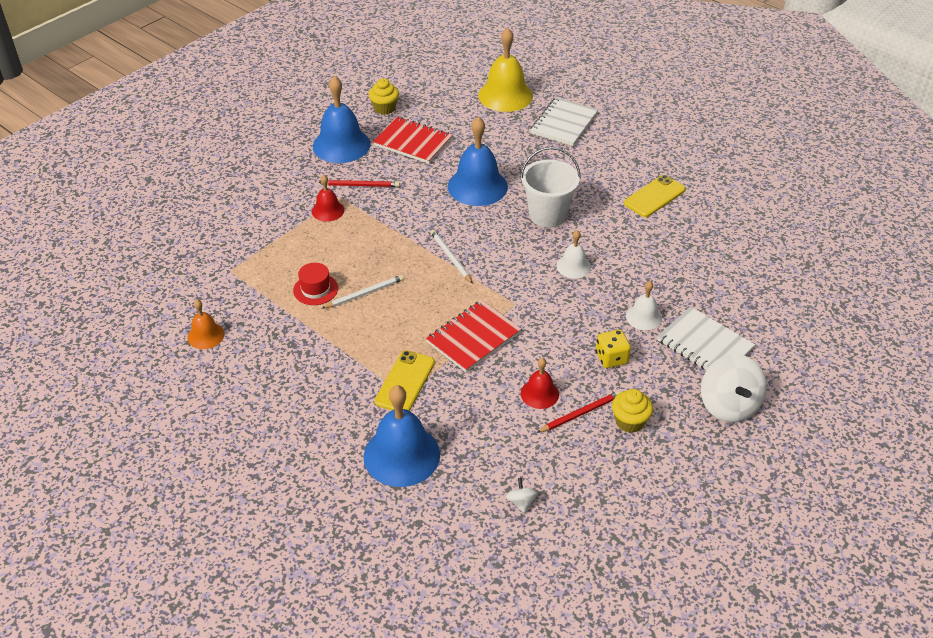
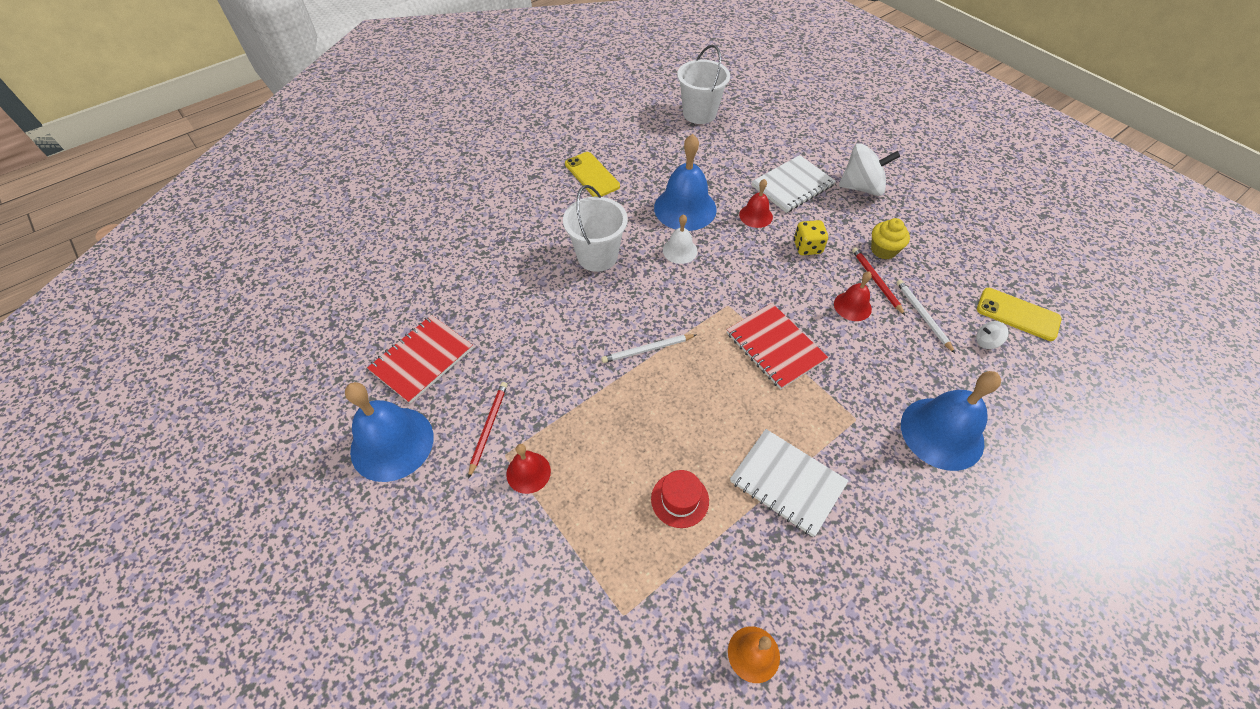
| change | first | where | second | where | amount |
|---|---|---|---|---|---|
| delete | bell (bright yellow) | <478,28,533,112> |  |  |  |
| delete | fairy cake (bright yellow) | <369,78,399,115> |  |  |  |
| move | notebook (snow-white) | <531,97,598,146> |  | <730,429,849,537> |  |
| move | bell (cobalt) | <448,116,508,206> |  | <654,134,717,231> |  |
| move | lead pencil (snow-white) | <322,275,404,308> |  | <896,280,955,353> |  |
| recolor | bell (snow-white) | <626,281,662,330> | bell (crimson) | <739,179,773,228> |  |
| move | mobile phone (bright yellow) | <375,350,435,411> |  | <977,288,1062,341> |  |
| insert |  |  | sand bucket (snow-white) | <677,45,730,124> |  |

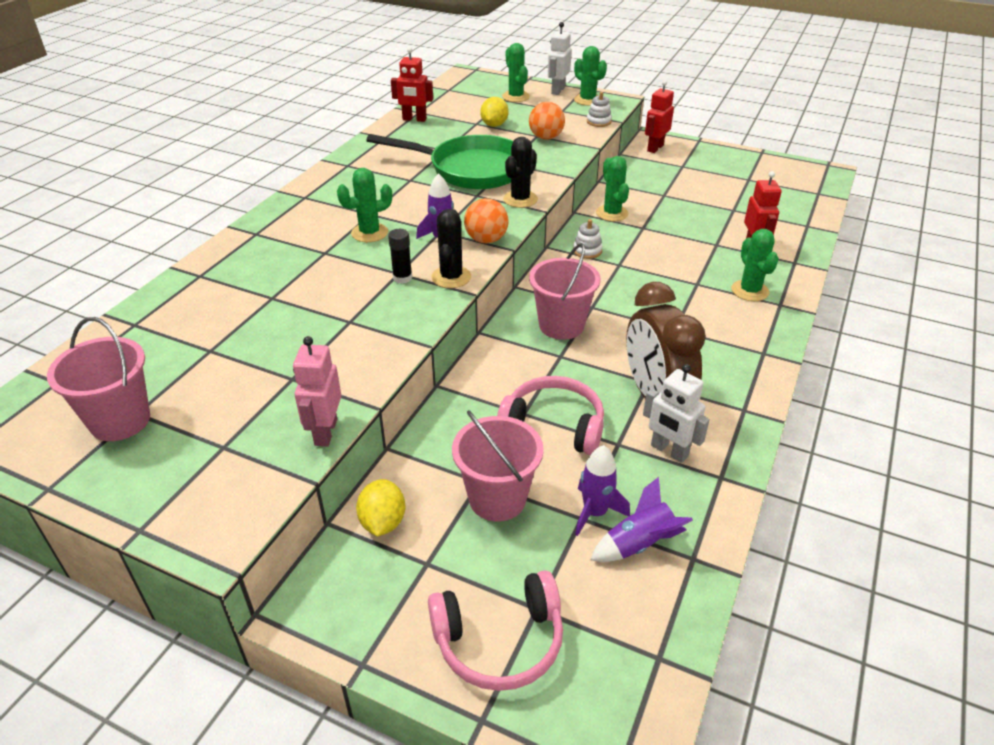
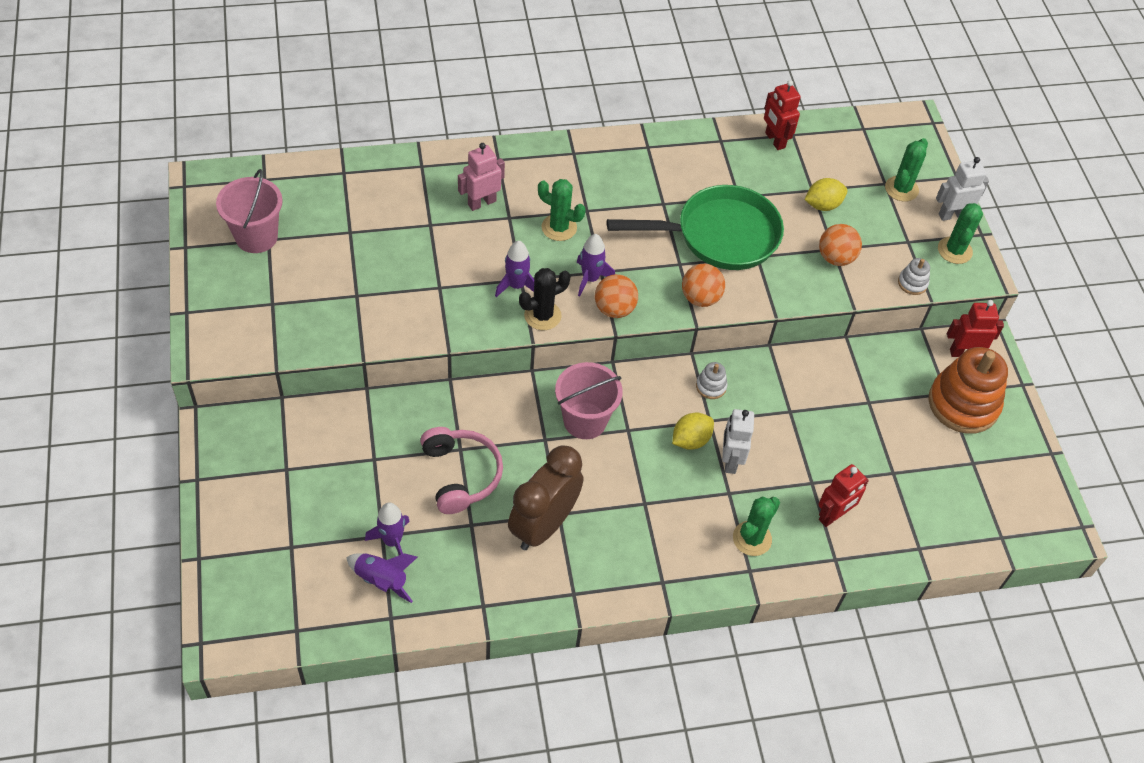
| change | first | where | second | where | amount |
|---|---|---|---|---|---|
| rotate | pan (emerald) | <366,134,513,189> |  | <607,185,784,270> | 75 degrees counterclockwise |
| replace | saguaro cactus (jet-black) | <503,137,538,208> | sphere (orange-coloured) | <682,264,725,307> |  |
| delete | saguaro cactus (emerald) | <596,156,629,221> |  |  |  |
| replace | glue stick (jet-black) | <388,229,412,284> | rocket (royal purple) | <495,241,534,297> |  |
| move | robot figure (rosy) | <293,336,341,446> |  | <458,143,505,211> |  |
| move | robot figure (snow-white) | <643,364,710,463> |  | <722,409,754,474> |  |
| delete | sand bucket (rosy) | <452,410,544,522> |  |  |  |
| move | toy lemon (bright yellow) | <356,479,405,536> |  | <672,413,714,450> |  |
| delete | headphones (rosy) | <428,570,563,691> |  |  |  |
| insert |  |  | stacking rings (orange-coloured) | <928,347,1008,434> |  |

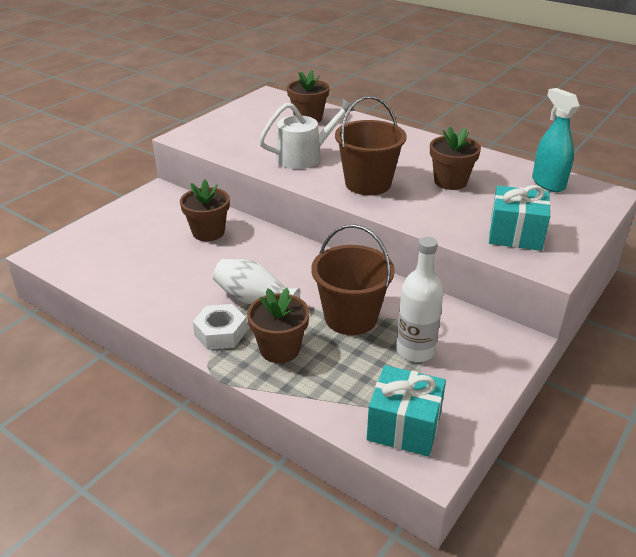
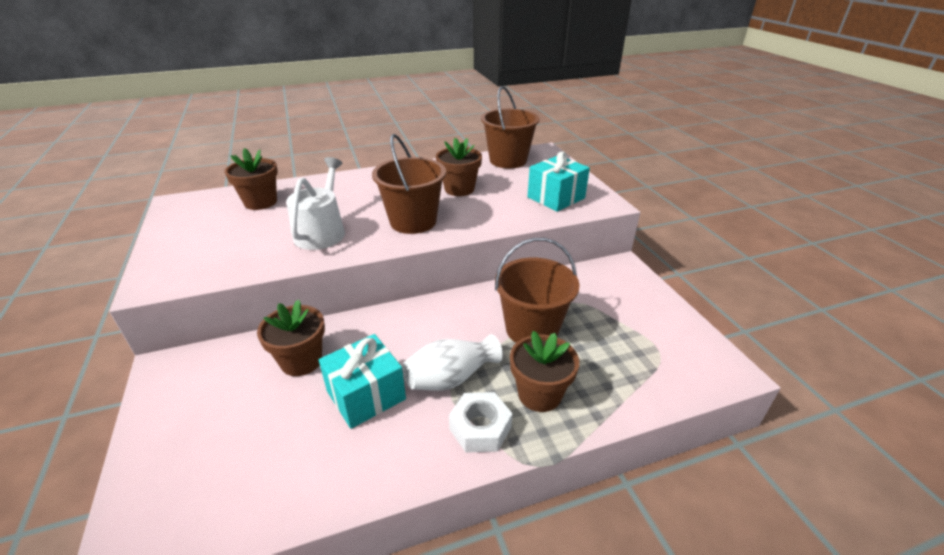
| change | first | where | second | where | amount |
|---|---|---|---|---|---|
| replace | spray bottle (aqua) | <532,88,580,192> | sand bucket (dark brown) | <481,86,540,169> |  |
| delete | bottle (snow-white) | <396,237,444,362> |  |  |  |
| move | wrapped gift (aqua) | <367,365,446,457> |  | <319,334,406,429> |  |

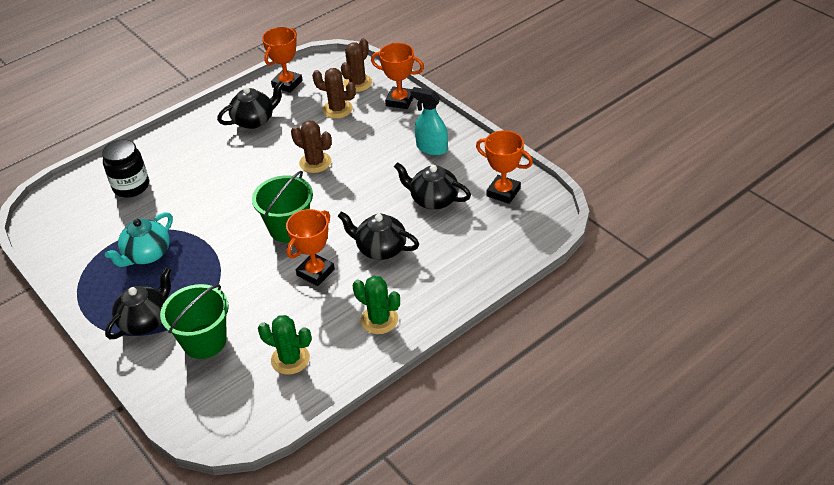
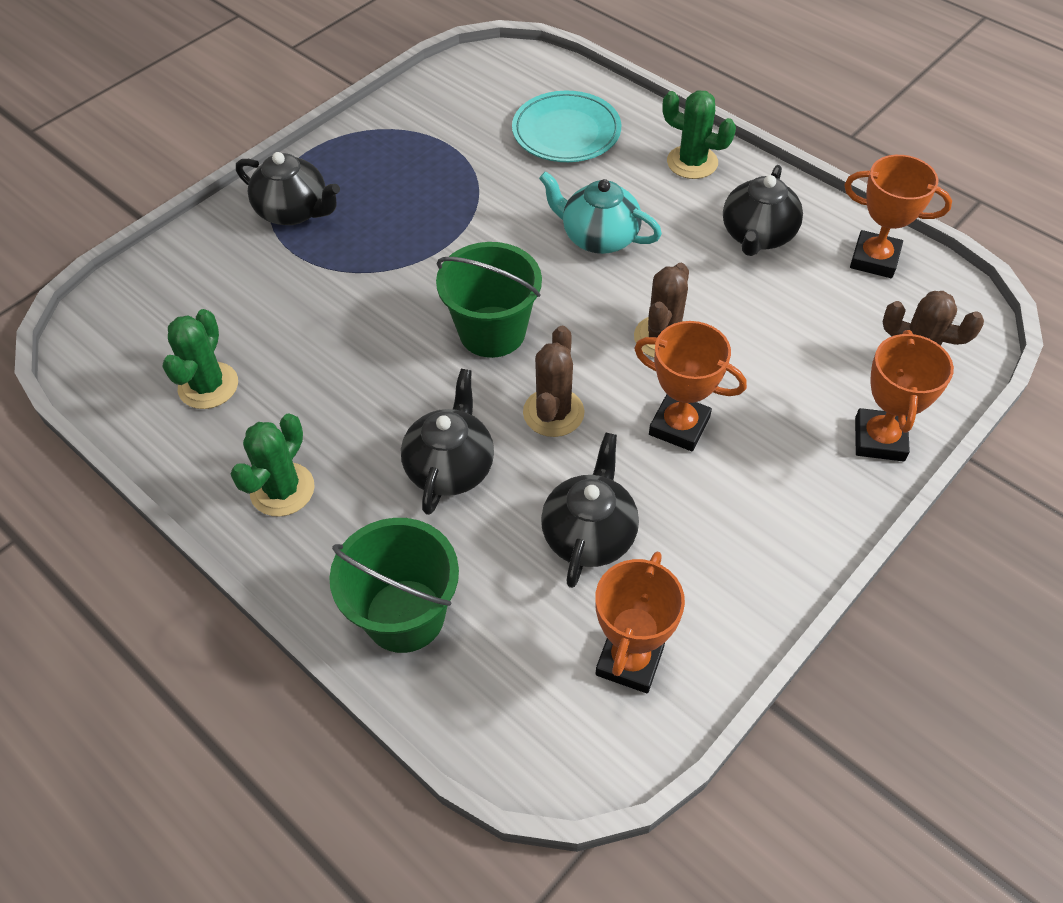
| change | first | where | second | where | amount |
|---|---|---|---|---|---|
| move | saguaro cactus (dark brown) | <312,68,356,119> |  | <523,326,585,437> |  |
| rotate | china teapot (jet-black) | <217,81,284,129> |  | <723,165,803,256> | 60 degrees clockwise |
| delete | spray bottle (aqua) | <411,87,448,155> |  |  |  |
| replace | preserve jar (jet-black) | <102,139,149,198> | plate (aqua) | <512,91,621,162> |  |
| move | prize cup (orange-coloured) | <286,209,335,286> |  | <634,321,747,451> |  |
| move | china teapot (aqua) | <105,212,173,267> |  | <539,171,662,254> |  |
| move | sand bucket (emerald) | <160,284,229,359> |  | <329,518,459,653> |  |
| insert |  |  | saguaro cactus (emerald) | <662,90,736,179> |  |

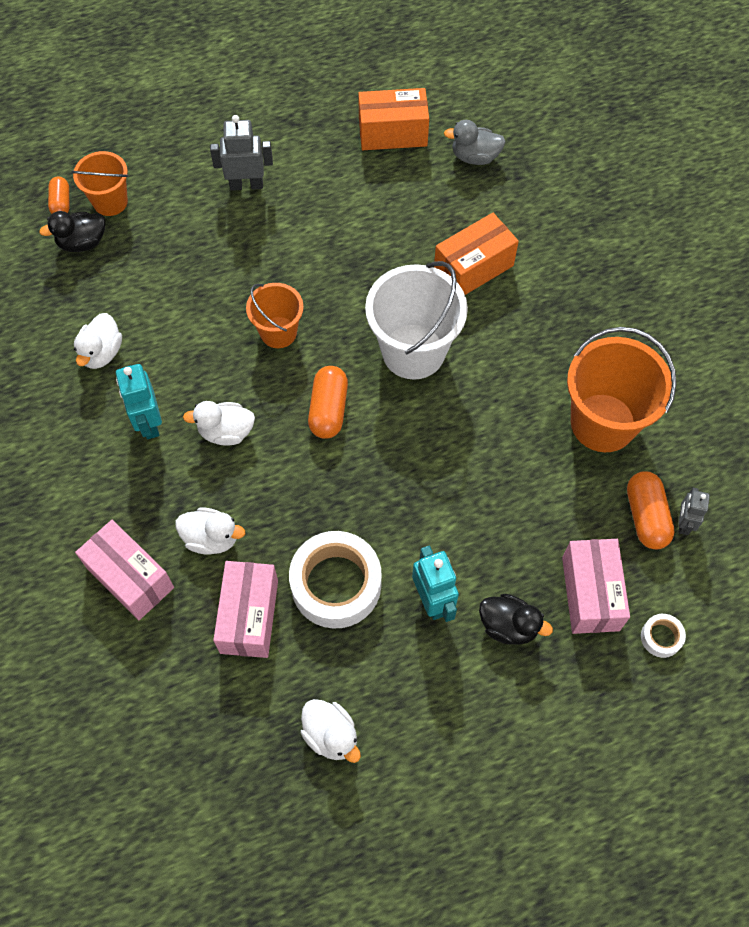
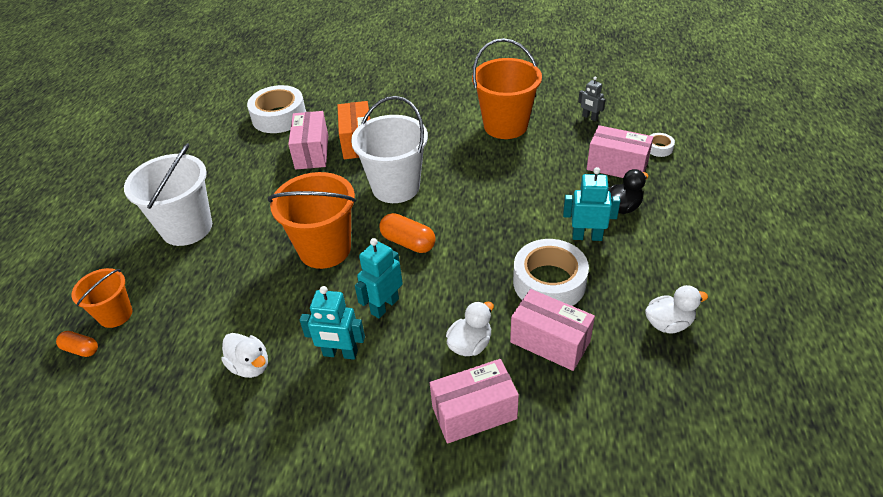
| change | first | where | second | where | amount |
|---|---|---|---|---|---|
| delete | package (orange-coloured) | <358,88,429,150> |  |  |  |
| replace | robot figure (ash-grey) | <210,115,273,191> | sand bucket (snow-white) | <124,143,212,246> |  |
| replace | toy duck (ash-grey) | <444,120,506,165> | sticky tape (snow-white) | <247,85,306,133> |  |
| delete | toy duck (jet-black) | <39,211,105,252> |  |  |  |
| resize | sand bucket (orange-coloured) | <246,283,304,348> |  | <268,172,356,269> | x1.71 |
| replace | toy duck (snow-white) | <183,401,255,446> | robot figure (aqua) | <355,238,403,318> |  |
| delete | capsule (orange-coloured) | <627,471,675,550> |  |  |  |
| insert |  |  | package (rosy) | <288,111,328,170> |  |

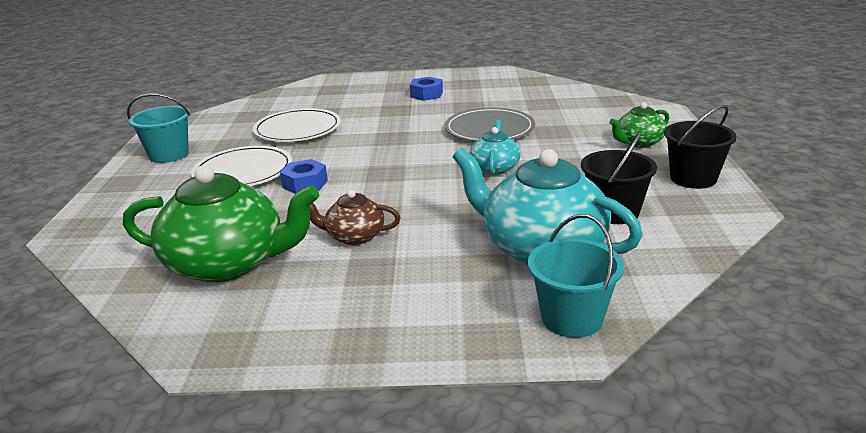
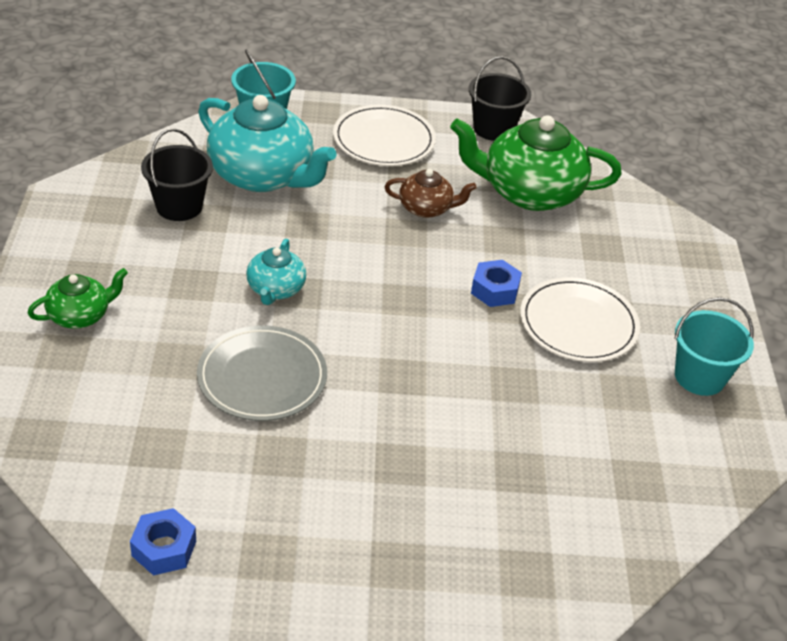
| change | first | where | second | where | amount |
|---|---|---|---|---|---|
| move | nut (cobalt) | <410,77,443,101> |  | <130,508,196,575> |  |
| move | sand bucket (jet-black) | <664,105,737,189> |  | <469,56,531,141> |  |
| move | plate (snow-white) | <253,108,341,142> |  | <333,105,436,166> |  |

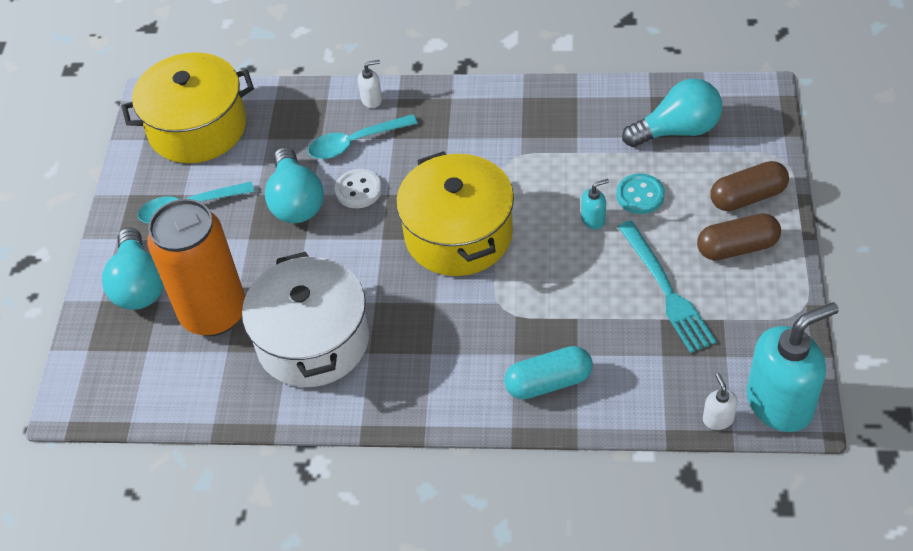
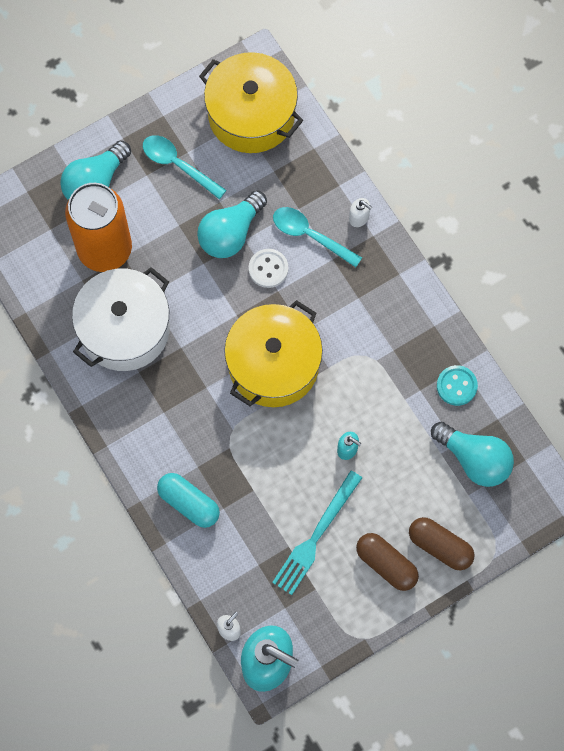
| change | first | where | second | where | amount |
|---|---|---|---|---|---|
| move | shirt button (aqua) | <616,173,665,214> |  | <437,365,478,406> |  |

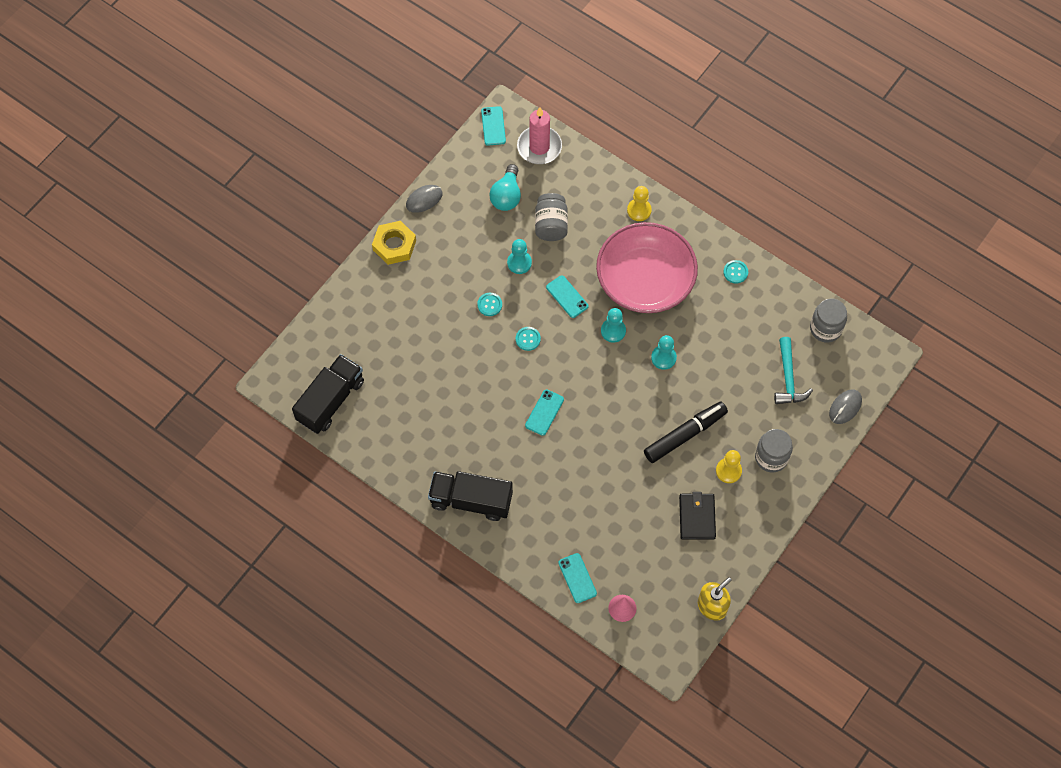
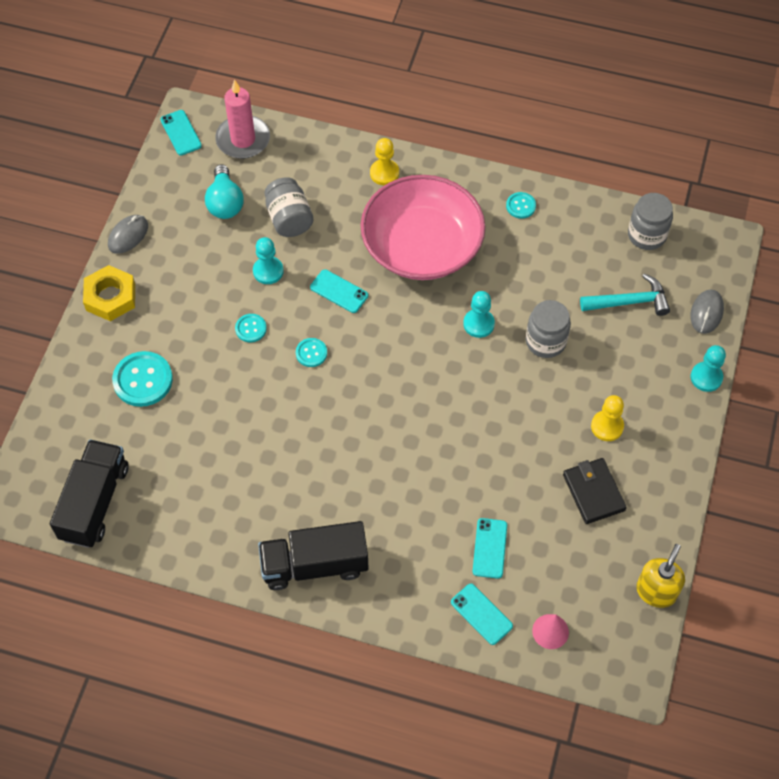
| change | first | where | second | where | amount |
|---|---|---|---|---|---|
| move | game pawn (aqua) | <601,308,626,343> |  | <691,345,726,392> |  |
| rotate | hammer (aqua) | <774,337,813,404> |  | <580,274,670,316> | 75 degrees counterclockwise |
| move | mobile phone (aqua) | <525,389,564,436> |  | <473,518,507,579> |  |
| delete | marker pen (jet-black) | <644,402,728,463> |  |  |  |
| move | preserve jar (ash-grey) | <755,429,793,472> |  | <526,300,571,358> |  |
| insert |  |  | shirt button (aqua) | <112,351,173,407> |  |

